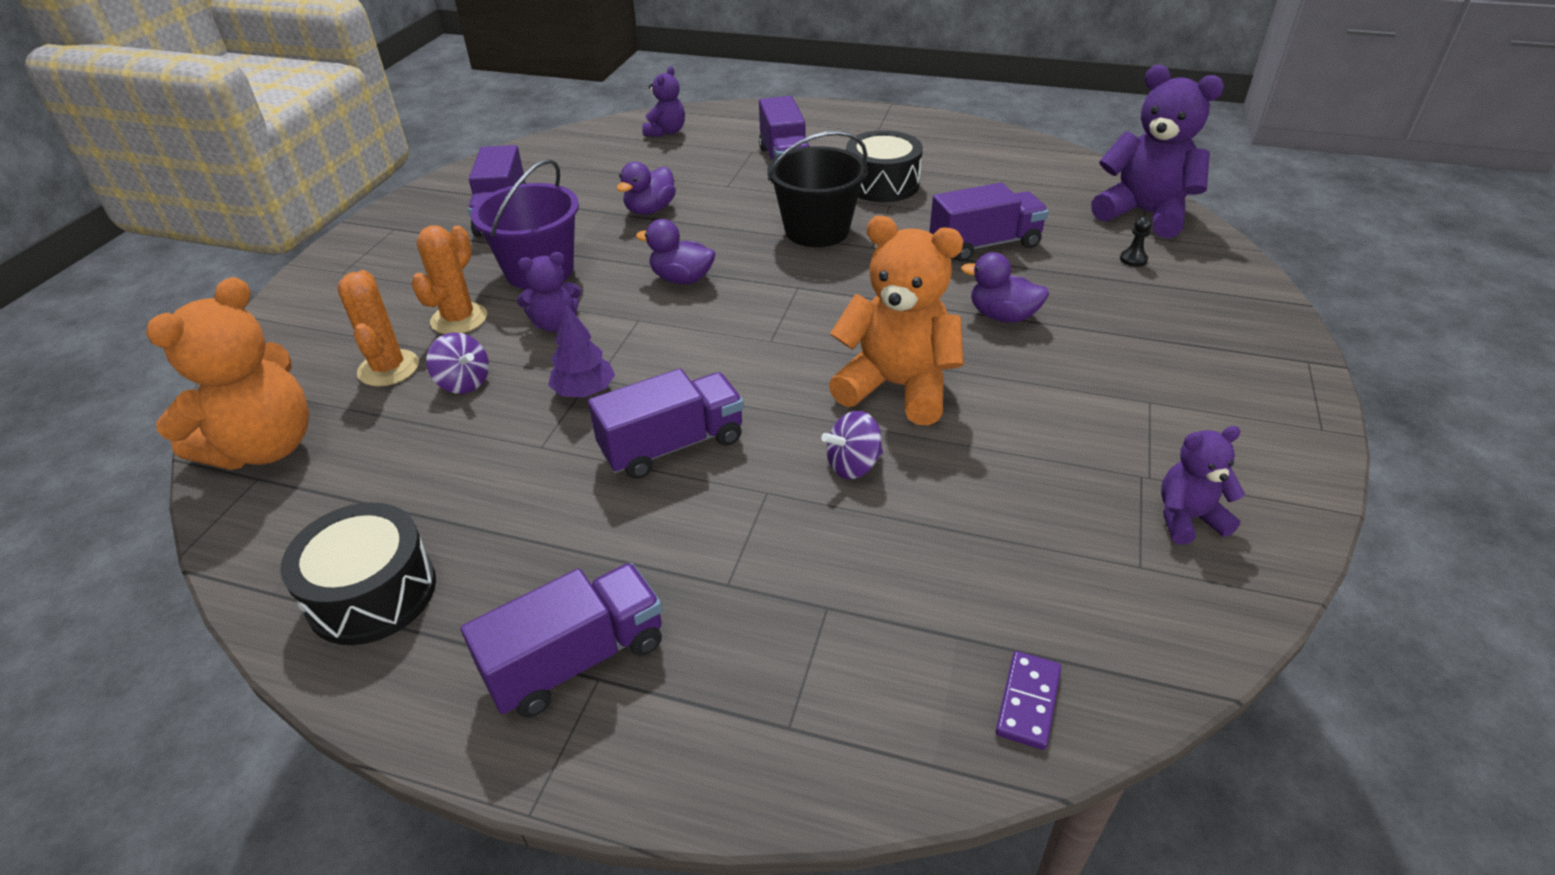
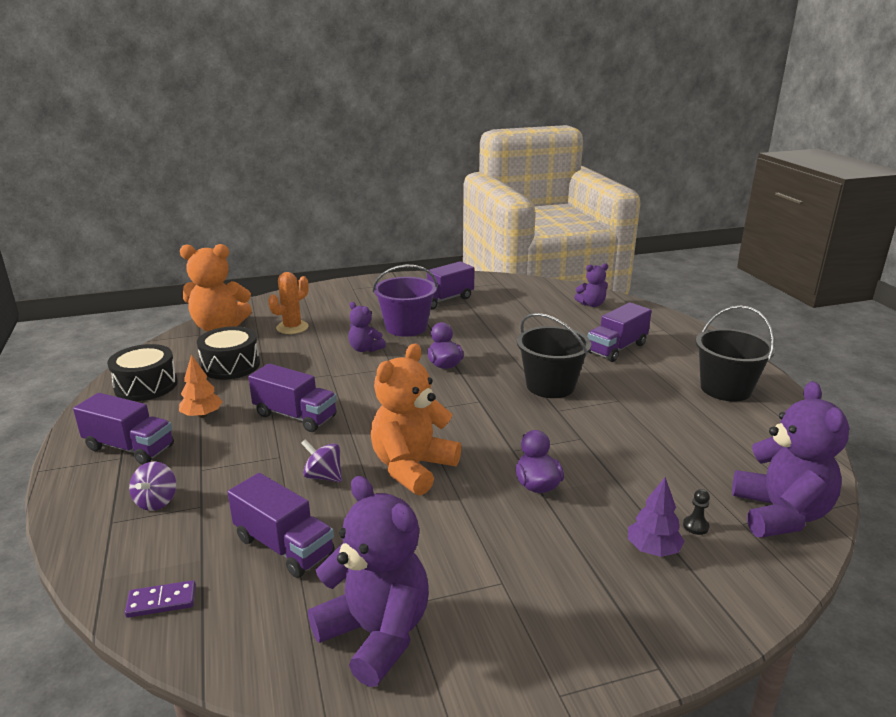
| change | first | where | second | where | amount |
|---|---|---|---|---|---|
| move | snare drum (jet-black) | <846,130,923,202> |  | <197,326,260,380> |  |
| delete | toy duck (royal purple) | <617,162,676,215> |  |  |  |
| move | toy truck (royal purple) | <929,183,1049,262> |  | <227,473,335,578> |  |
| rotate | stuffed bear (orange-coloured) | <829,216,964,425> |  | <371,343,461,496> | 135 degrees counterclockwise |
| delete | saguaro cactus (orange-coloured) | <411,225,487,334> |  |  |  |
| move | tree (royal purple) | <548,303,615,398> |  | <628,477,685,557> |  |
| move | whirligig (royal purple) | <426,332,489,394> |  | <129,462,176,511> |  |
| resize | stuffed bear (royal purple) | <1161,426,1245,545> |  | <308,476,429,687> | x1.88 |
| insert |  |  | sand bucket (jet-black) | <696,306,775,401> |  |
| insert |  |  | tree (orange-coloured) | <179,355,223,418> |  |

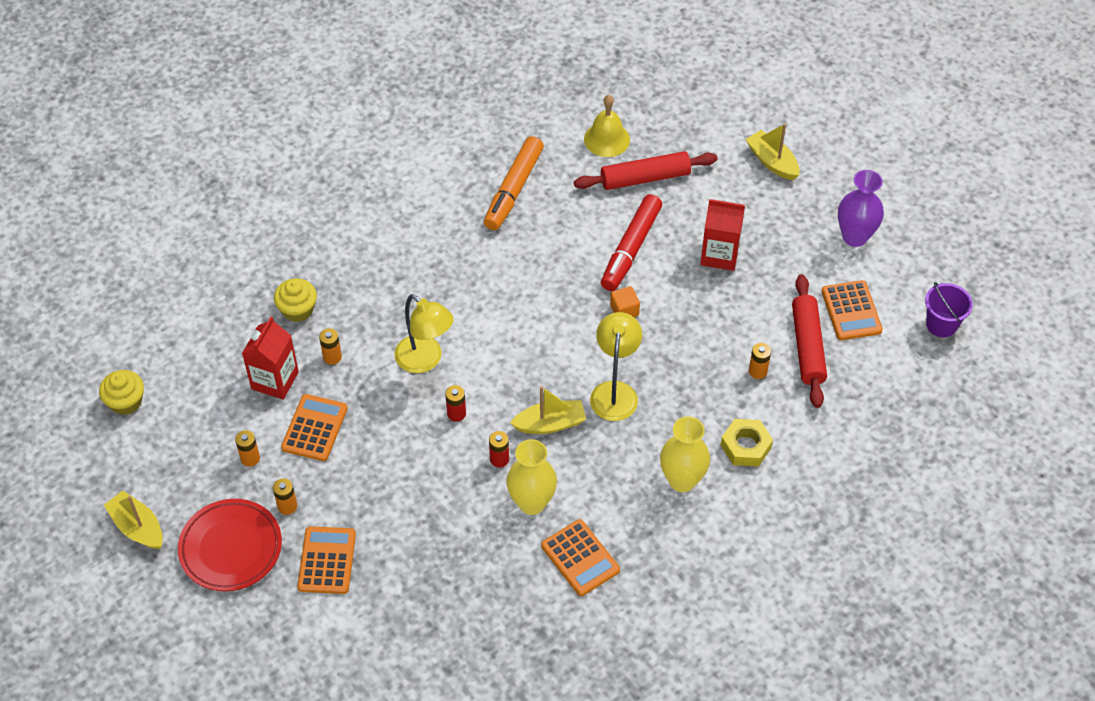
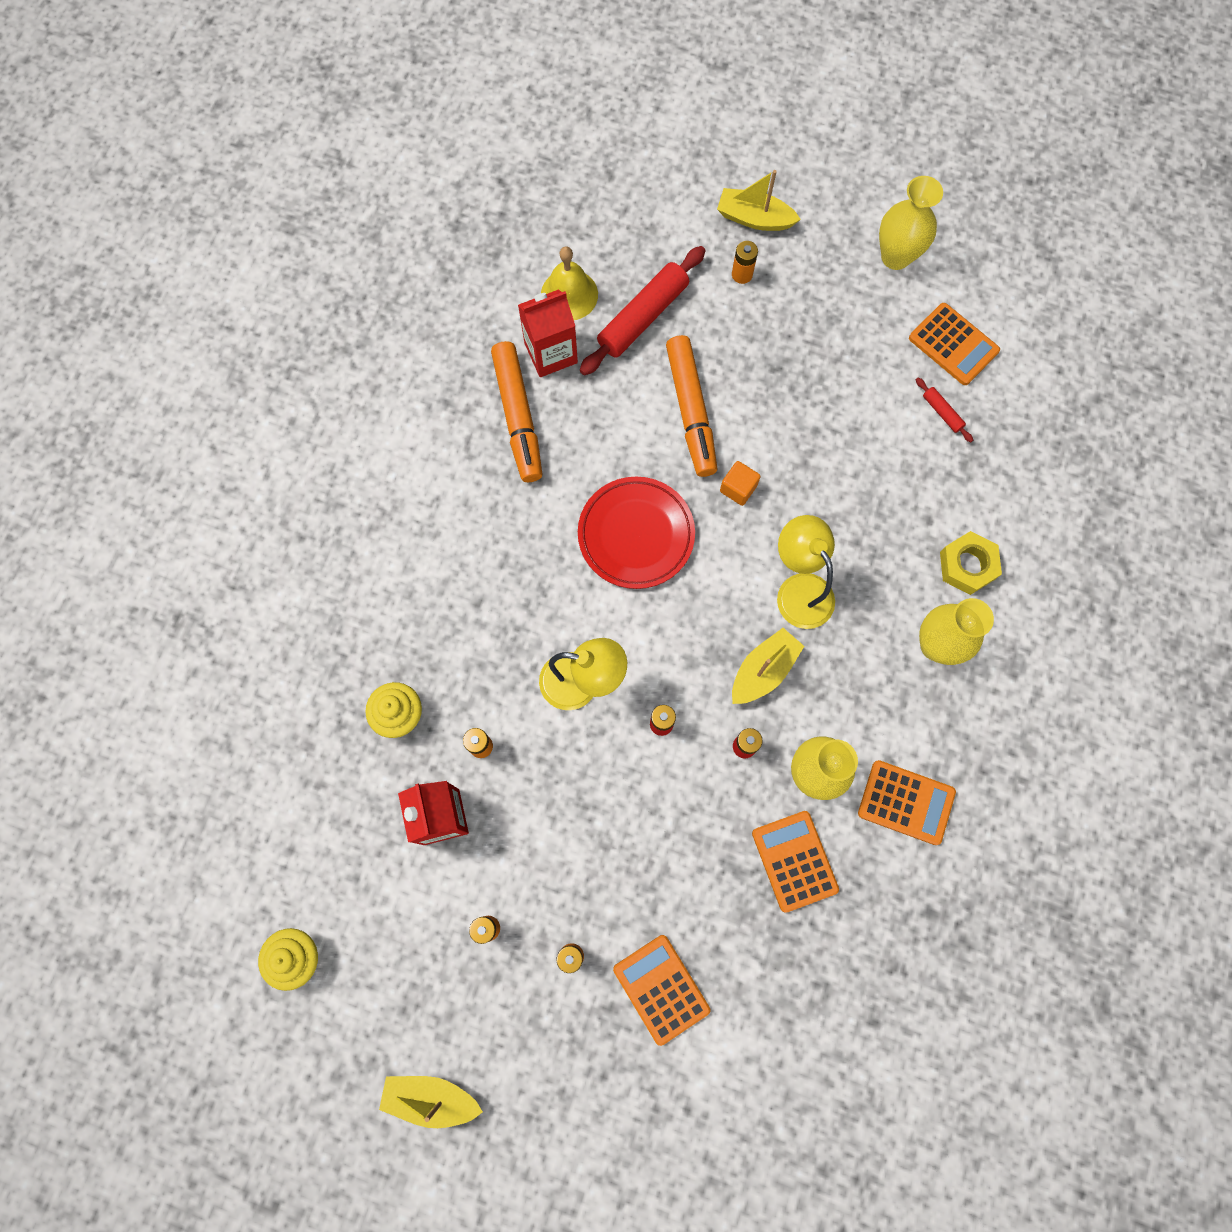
| change | first | where | second | where | amount |
|---|---|---|---|---|---|
| recolor | tall vase (royal purple) | <838,170,884,247> | tall vase (bright yellow) | <879,176,943,270> |  |
| recolor | marker pen (crimson) | <601,194,662,291> | marker pen (orange-coloured) | <666,335,717,477> |  |
| move | juice carton (crimson) | <701,199,745,271> |  | <518,289,578,377> |  |
| resize | rolling pin (crimson) | <792,274,827,408> |  | <916,378,973,442> | x0.45 |
| delete | sand bucket (royal purple) | <925,282,973,337> |  |  |  |
| move | battery (orange-coloured) | <749,343,771,379> |  | <732,241,758,284> |  |
| move | calculator (orange-coloured) | <281,394,348,461> |  | <752,811,839,913> |  |
| move | plate (crimson) | <178,499,282,591> |  | <578,477,695,589> |  |

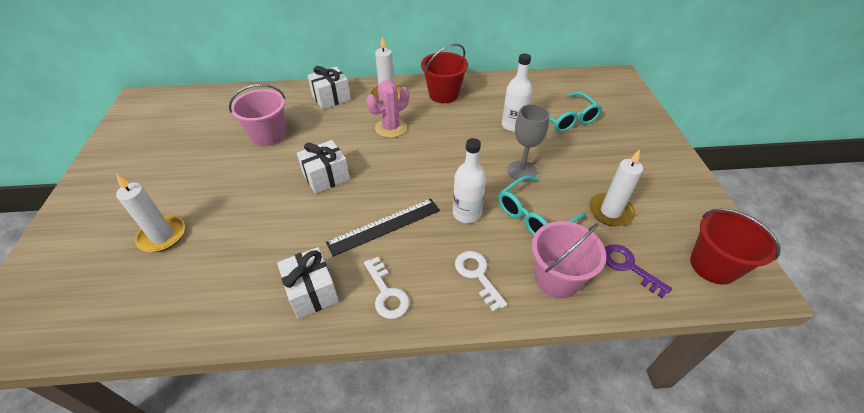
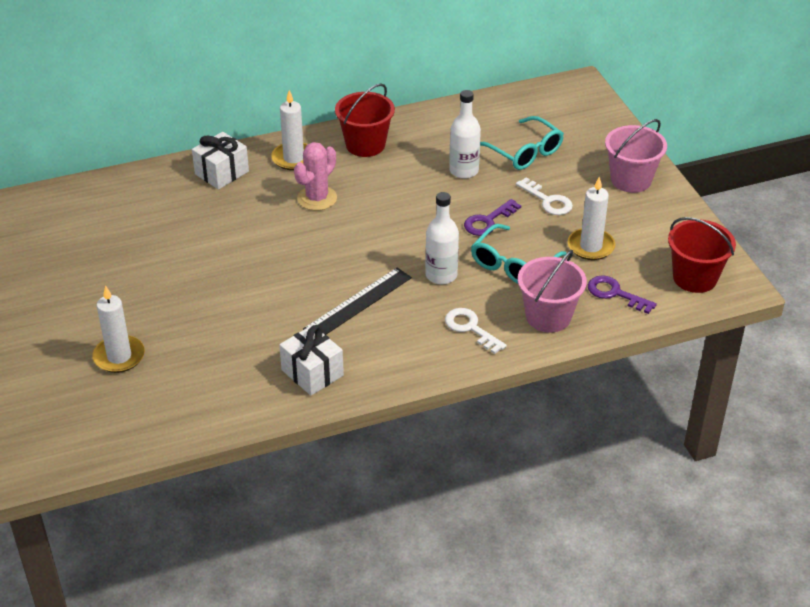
| change | first | where | second | where | amount |
|---|---|---|---|---|---|
| move | sand bucket (rosy) | <229,84,286,146> |  | <605,119,667,193> |  |
| replace | chalice (ash-grey) | <508,104,550,181> | latchkey (royal purple) | <464,199,521,236> |  |
| delete | wrapped gift (snow-white) | <297,140,350,194> |  |  |  |
| move | latchkey (snow-white) | <364,257,410,319> |  | <516,177,573,215> |  |

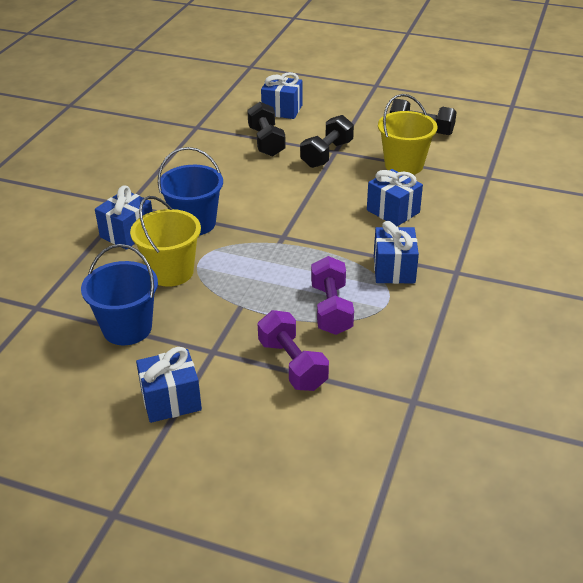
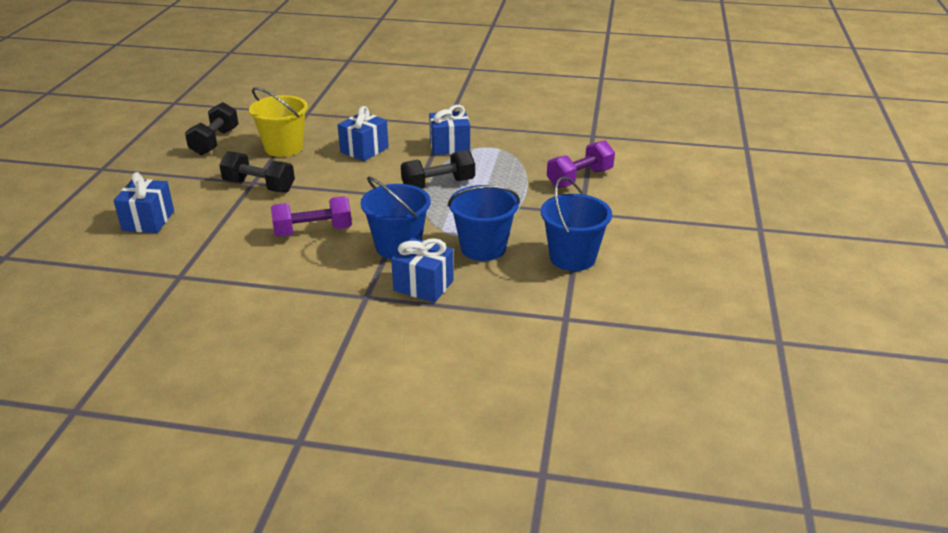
| change | first | where | second | where | amount |
|---|---|---|---|---|---|
| move | hand weight (jet-black) | <247,102,286,157> |  | <401,150,475,189> |  |
| recolor | sand bucket (bright yellow) | <130,196,201,287> | sand bucket (cobalt) | <447,185,520,261> |  |
| move | hand weight (royal purple) | <311,256,354,335> |  | <271,196,352,237> |  |
| delete | wrapped gift (cobalt) | <136,347,202,423> |  |  |  |

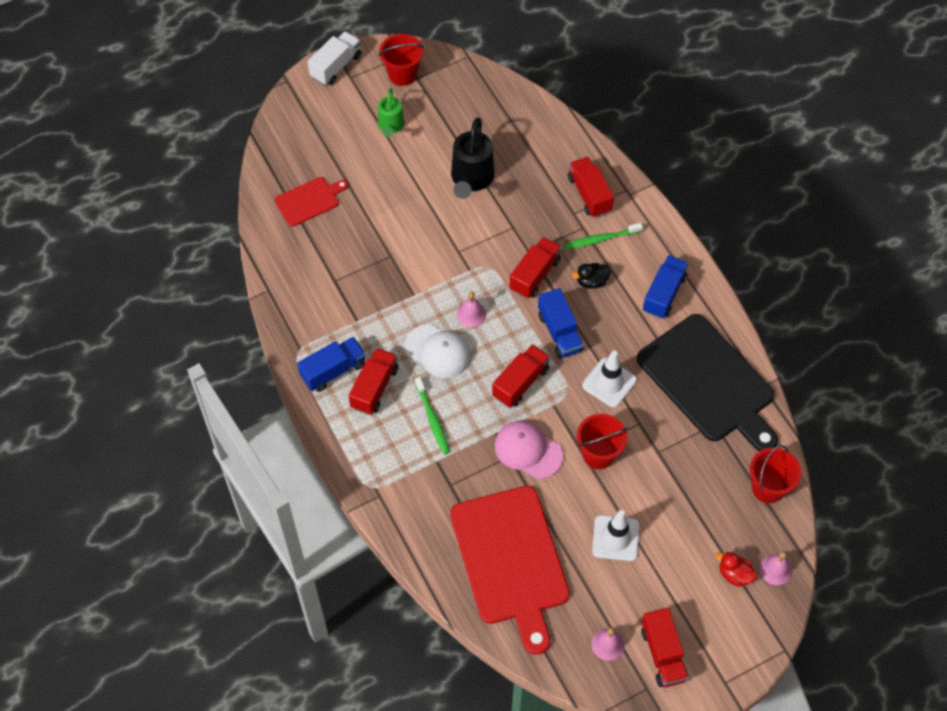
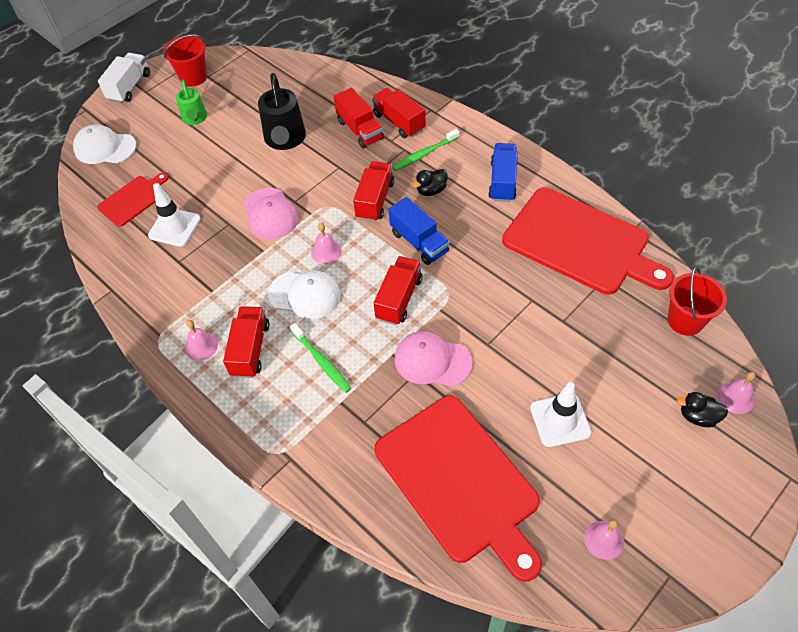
| change | first | where | second | where | amount |
|---|---|---|---|---|---|
| recolor | chopping board (jet-black) | <637,314,778,451> | chopping board (crimson) | <502,188,674,295> |  |
| replace | toy truck (cobalt) | <297,337,366,392> | bell (rosy) | <185,320,218,361> |  |
| move | road cone (snow-white) | <582,350,637,408> |  | <148,183,201,247> |  |
| delete | sand bucket (crimson) | <577,414,627,469> |  |  |  |
| recolor | toy duck (crimson) | <716,552,757,587> | toy duck (jet-black) | <677,392,728,427> |  |
| move | toy truck (crimson) | <641,608,689,687> |  | <334,88,384,148> |  |
| insert |  |  | cap (snow-white) | <73,124,136,164> |  |
| insert |  |  | cap (rosy) | <243,188,298,240> |  |

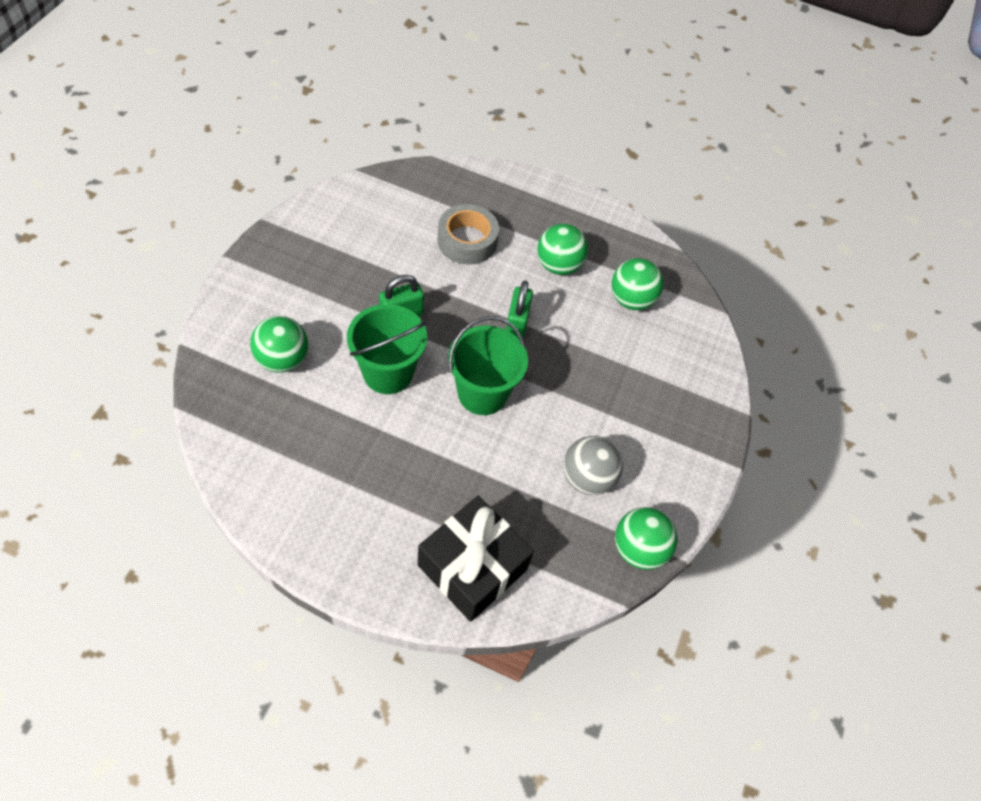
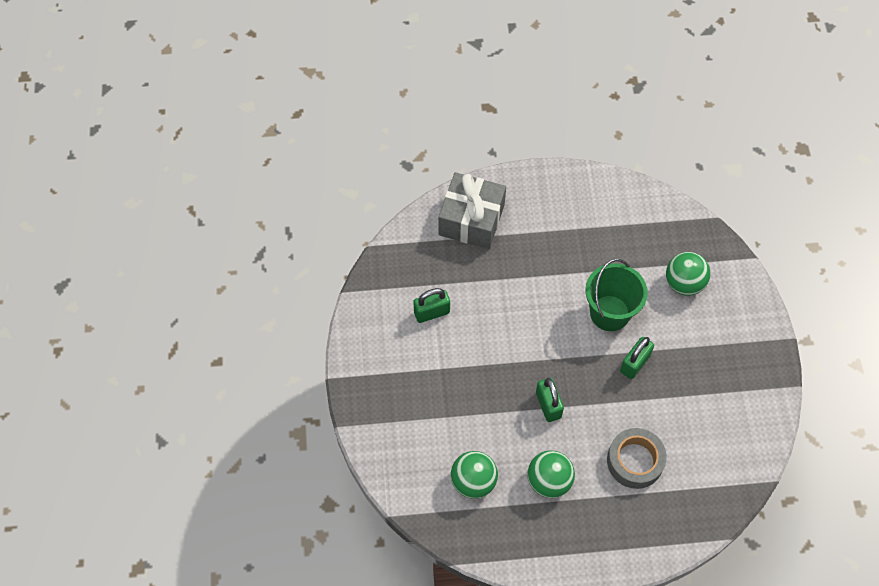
| change | first | where | second | where | amount |
|---|---|---|---|---|---|
| delete | sand bucket (emerald) | <448,316,528,415> |  |  |  |
| replace | sphere (ash-grey) | <563,436,623,495> | padlock (emerald) | <413,288,450,323> |  |
| recolor | wrapped gift (jet-black) | <418,496,534,622> | wrapped gift (ash-grey) | <439,172,506,249> |  |
| delete | sphere (emerald) | <615,507,678,570> |  |  |  |

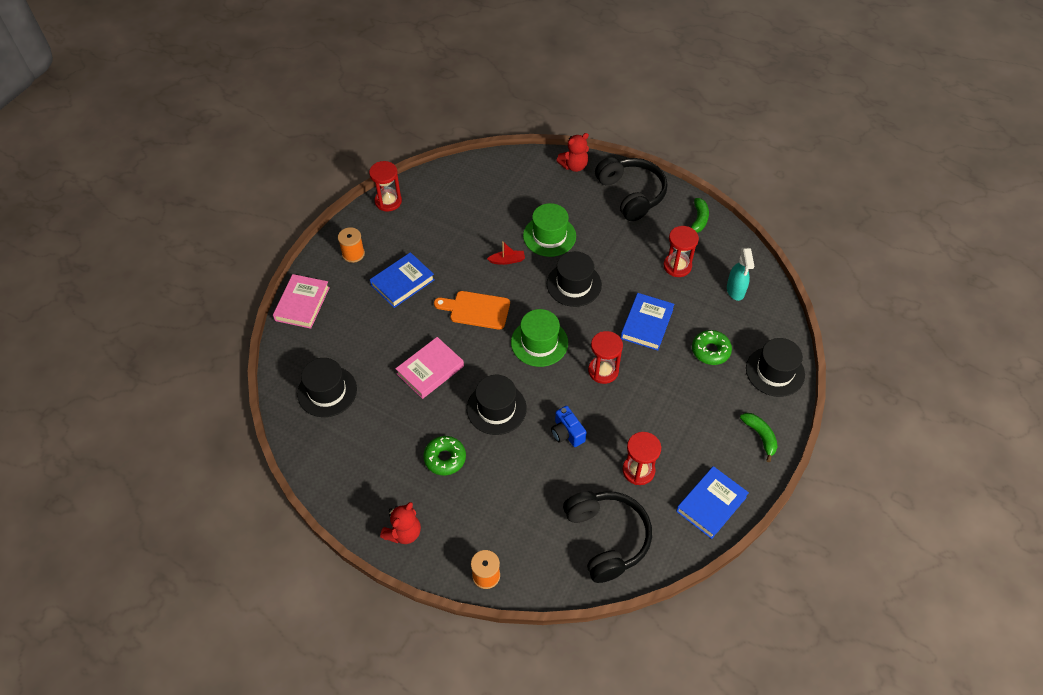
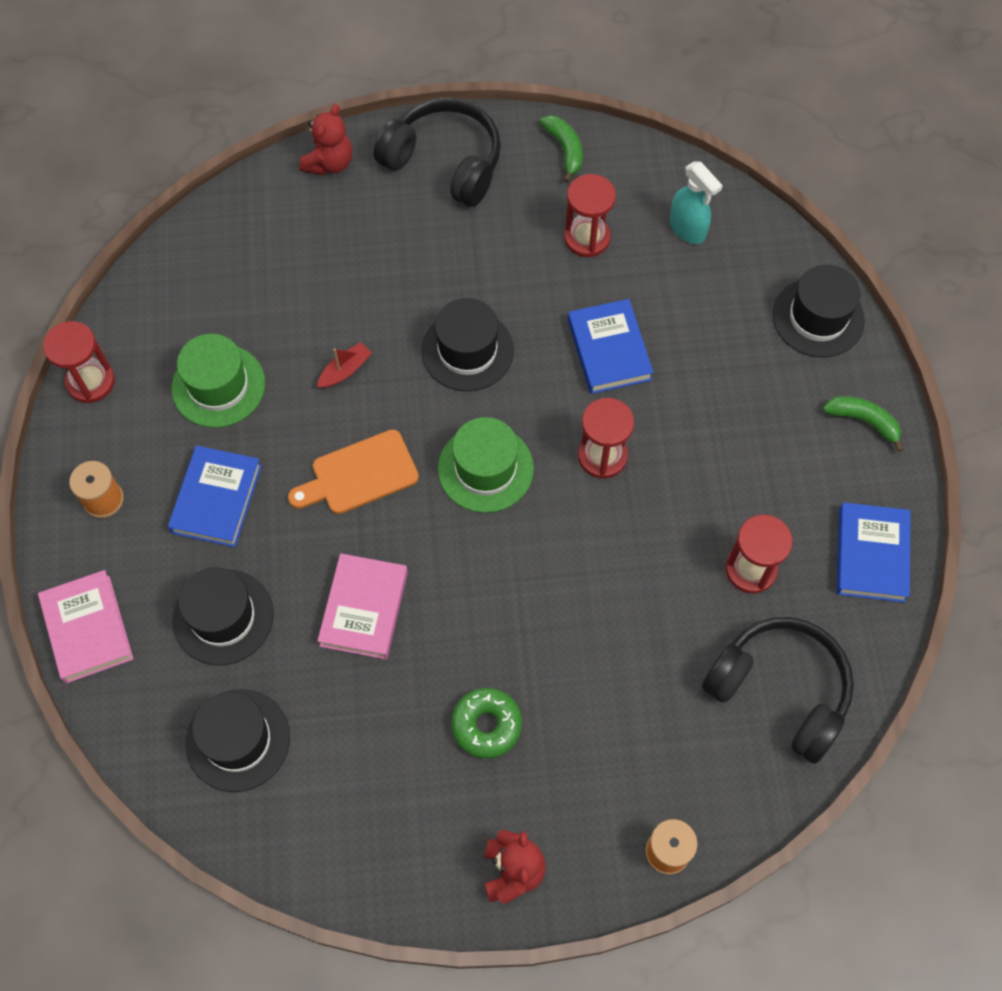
| change | first | where | second | where | amount |
|---|---|---|---|---|---|
| move | top hat (emerald) | <523,203,576,257> |  | <172,334,265,428> |  |
| delete | doughnut (emerald) | <692,330,732,365> |  |  |  |
| move | top hat (jet-black) | <467,375,527,435> |  | <173,567,273,665> |  |
| delete | compact camera (cobalt) | <551,406,587,447> |  |  |  |

